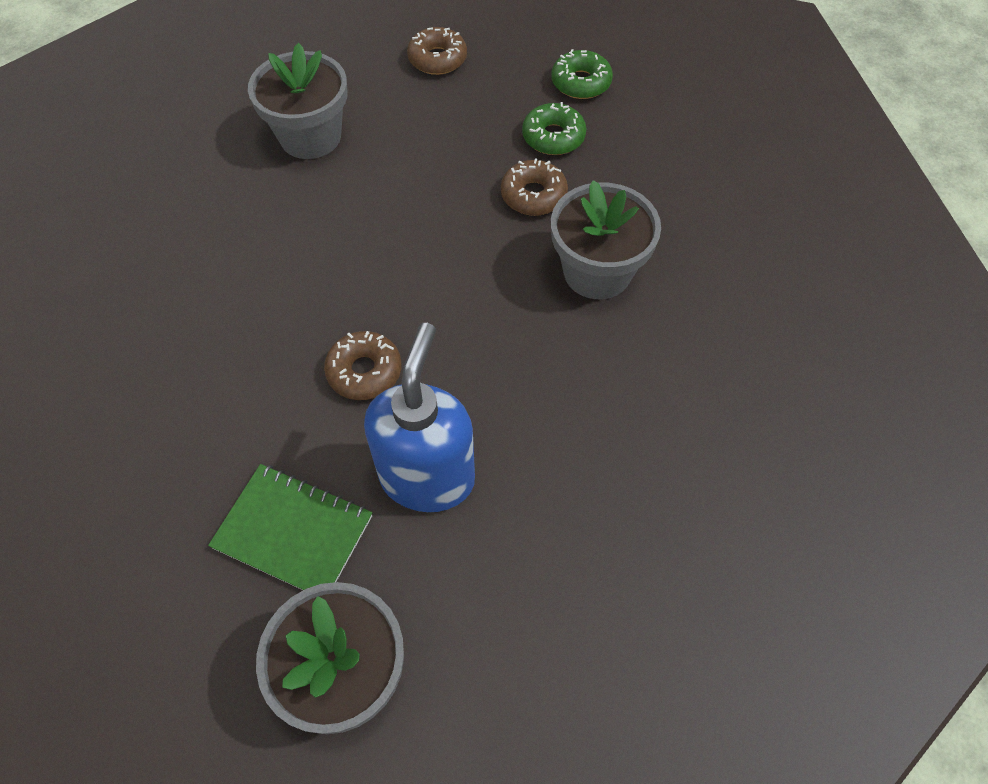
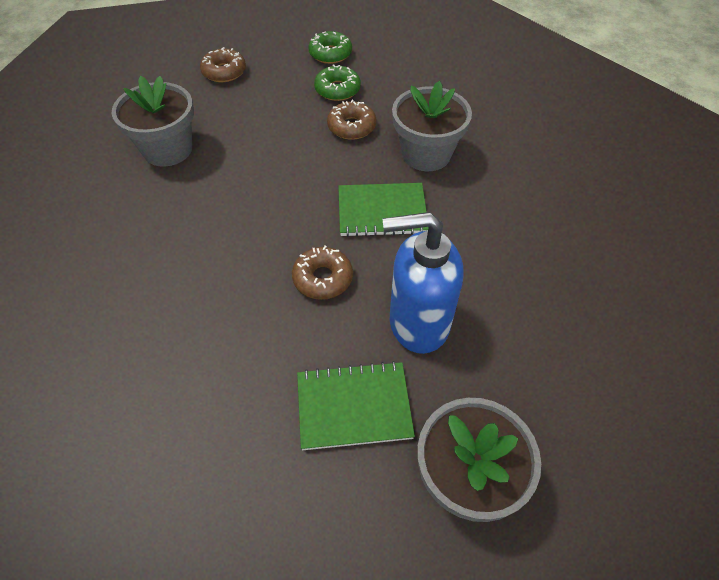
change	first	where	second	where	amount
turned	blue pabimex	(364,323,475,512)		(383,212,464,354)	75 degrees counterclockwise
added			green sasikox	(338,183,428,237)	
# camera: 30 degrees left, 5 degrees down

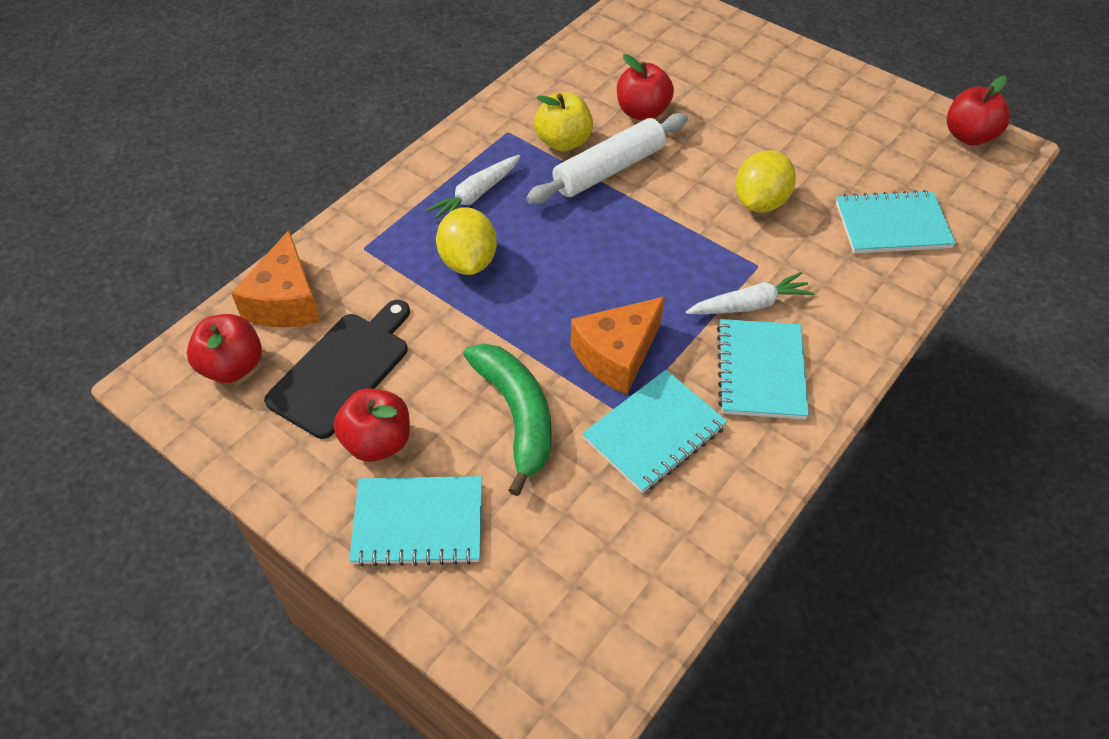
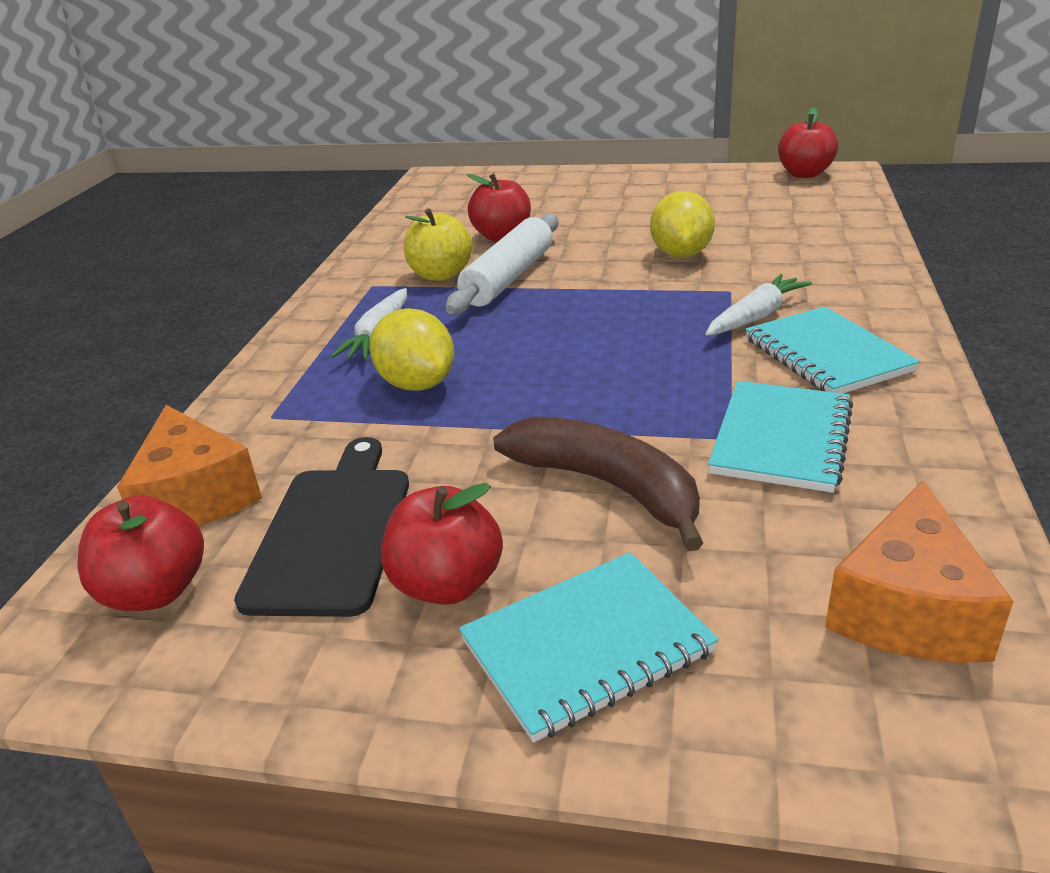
change	first	where	second	where	amount
removed	turquoise sasikox	(836,190,956,254)			
moved	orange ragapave	(571,296,665,394)		(825,481,1014,663)	
recoloured	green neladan	(463,344,551,496)	brown neladan	(493,416,703,551)	
# camera: 25 degrees left, 20 degrees down

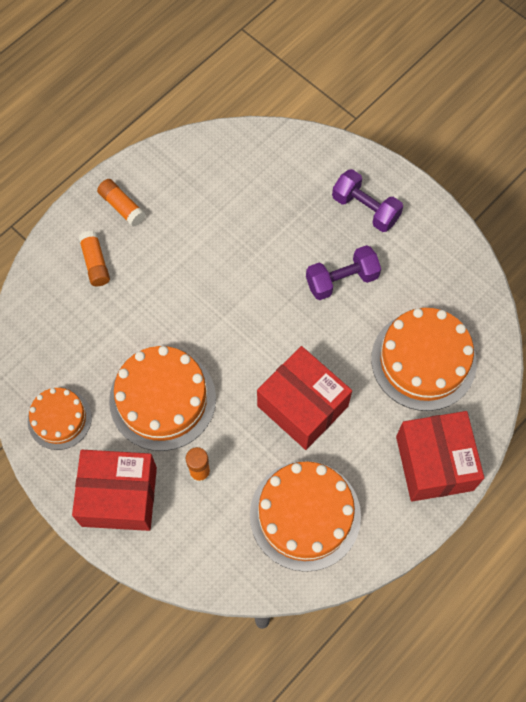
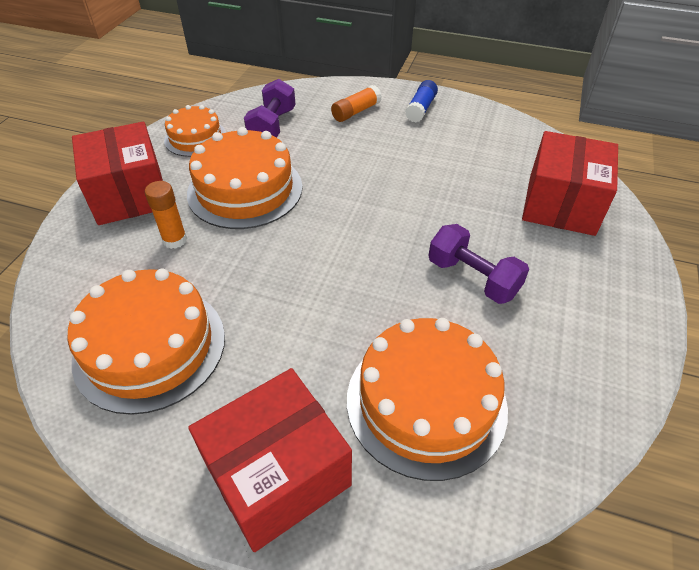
change	first	where	second	where	amount
moved	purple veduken	(332,169,403,232)		(244,79,296,138)	
recoloured	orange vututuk	(97,179,146,227)	blue vututuk	(405,80,438,122)	
moved	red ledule	(257,346,352,450)		(522,131,618,236)	
# camera: 65 degrees right, 20 degrees down

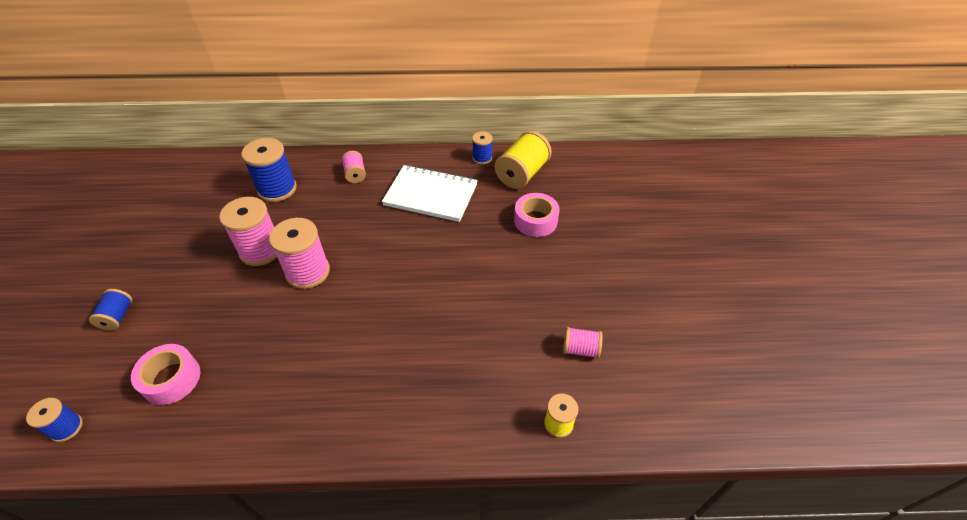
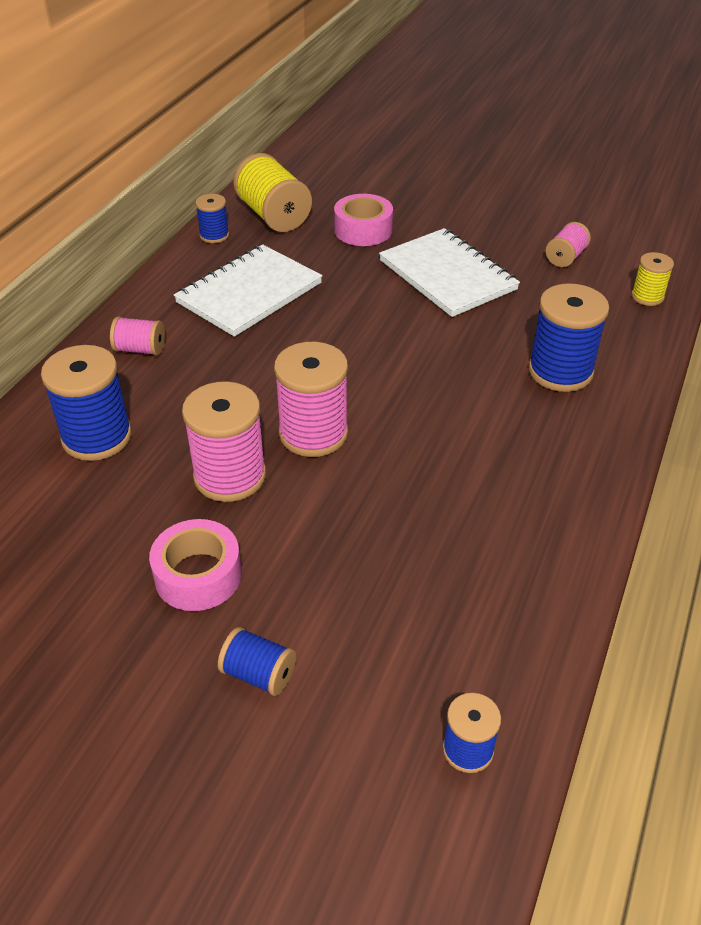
change	first	where	second	where	amount
moved	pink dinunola	(131,344,200,405)		(149,519,242,611)	
added			white sasikox	(379,228,520,317)	
added			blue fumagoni	(528,283,610,392)	
# camera: 65 degrees left, 5 degrees down

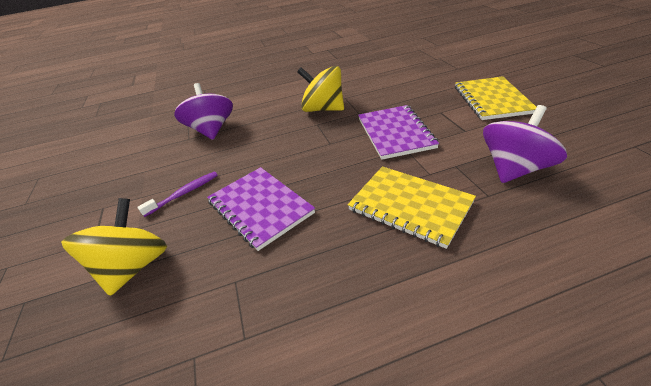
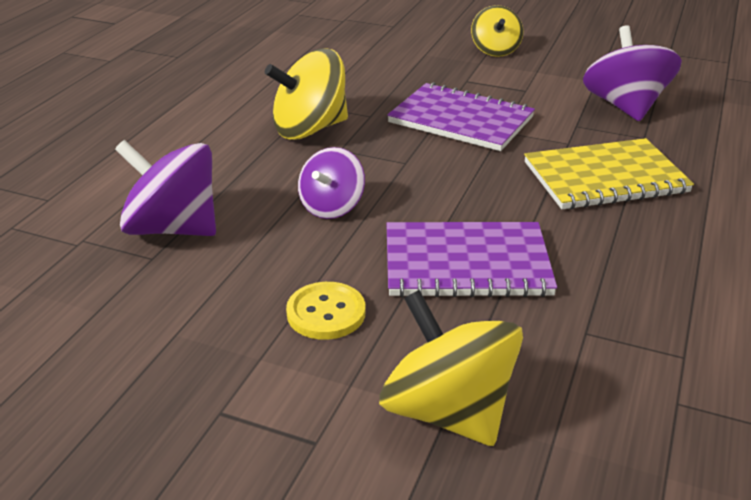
change	first	where	second	where	amount
replaced	yellow sasikox	(455,76,536,120)	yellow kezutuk	(471,5,523,57)	
replaced	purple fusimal	(137,171,218,217)	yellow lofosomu	(286,282,366,340)	
added			purple kezutuk	(298,147,365,219)	
# camera: 55 degrees left, 5 degrees down

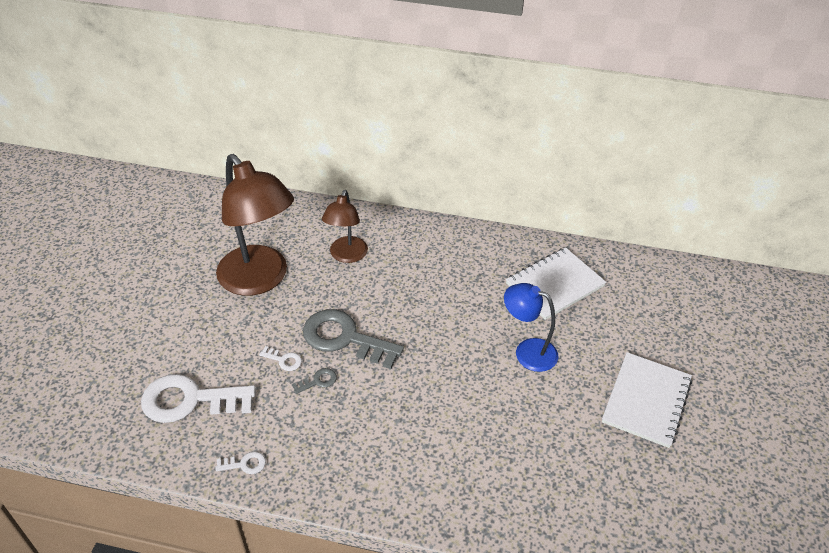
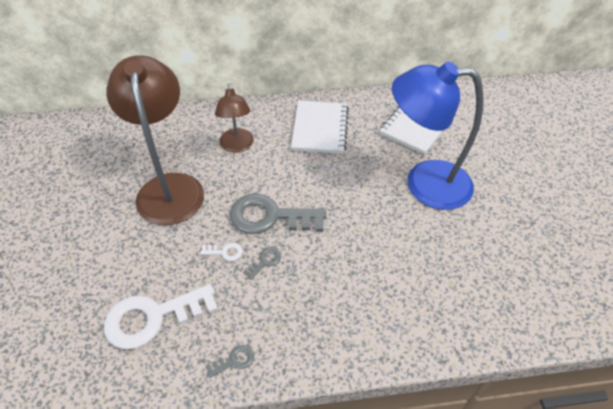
change	first	where	second	where	amount
turned	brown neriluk	(216,154,294,296)		(106,55,204,225)	135 degrees counterclockwise
resized	blue neriluk	(504,283,558,372)		(392,61,483,210)	x1.80
moved	white sasikox	(602,352,692,448)		(291,100,349,154)	
recoloured	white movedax	(215,452,266,474)	grey movedax	(206,345,254,378)	
# camera: 20 degrees left, 5 degrees up

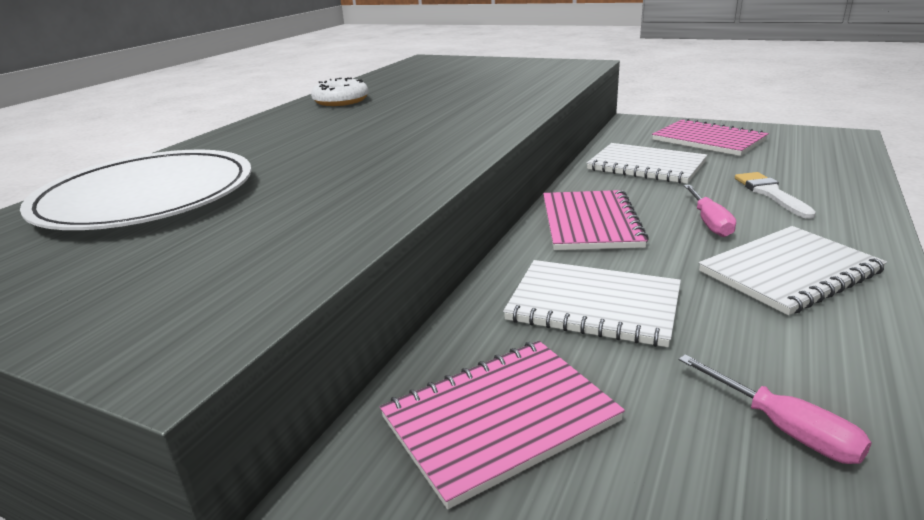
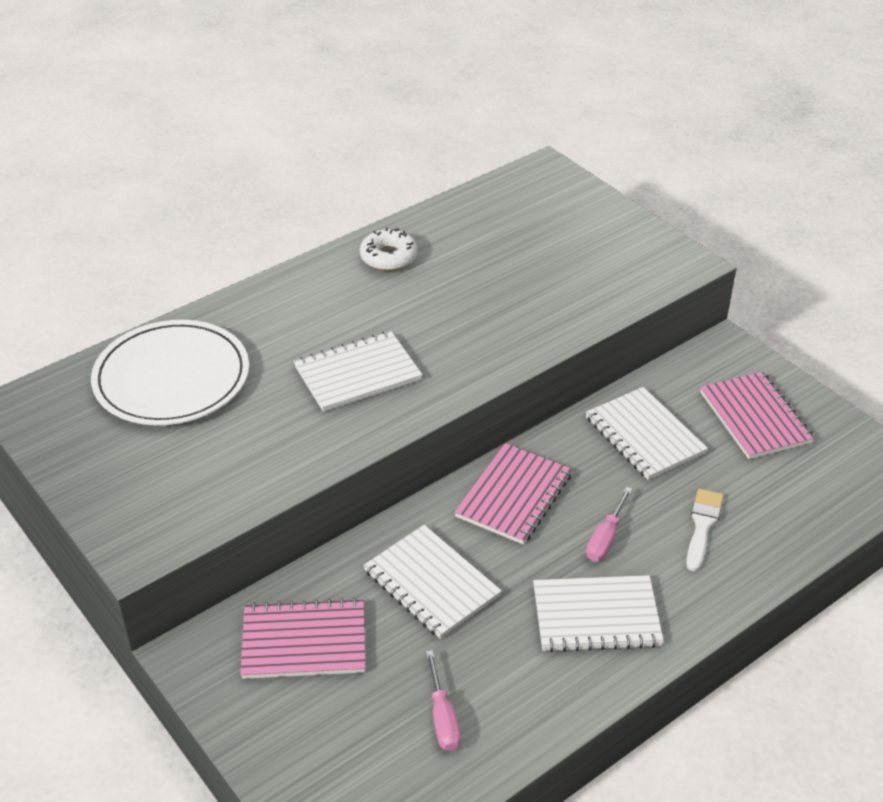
change	first	where	second	where	amount
added			white sasikox	(294,331,422,412)	
# camera: 25 degrees right, 15 degrees up

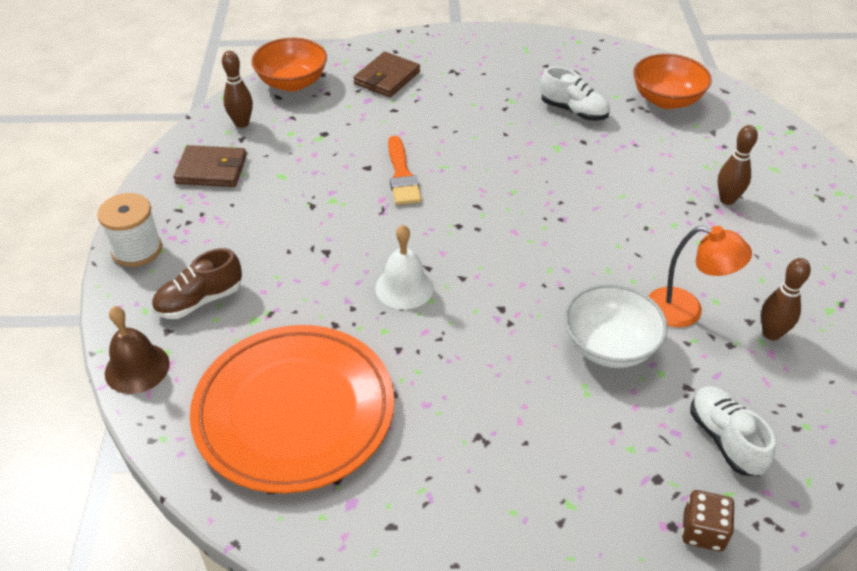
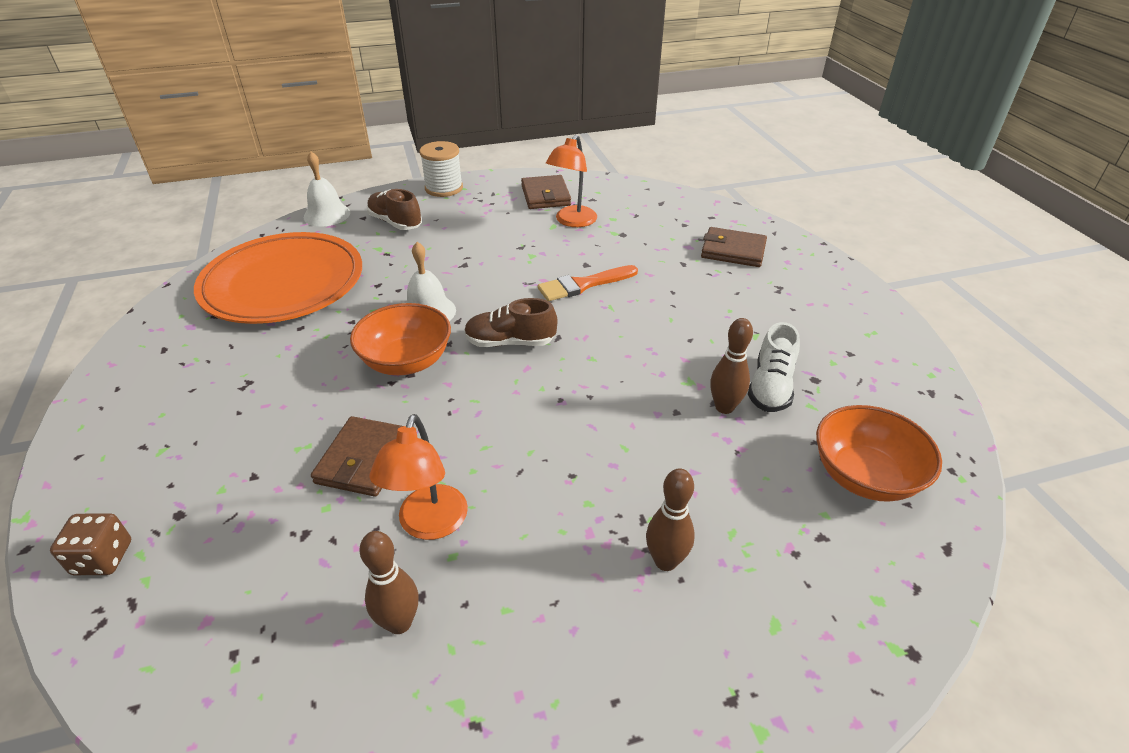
change	first	where	second	where	amount
moved	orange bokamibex	(251,38,327,92)		(350,303,451,375)	
moved	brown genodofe	(222,51,253,128)		(710,318,753,414)	
replaced	white bokamibex	(564,284,668,368)	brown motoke	(311,416,403,497)	
recoloured	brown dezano	(105,306,170,394)	white dezano	(304,152,350,227)	
removed	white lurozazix	(690,386,775,476)			
added			orange neriluk	(546,135,597,227)	
added			brown lurozazix	(464,298,558,347)	
# camera: 75 degrees right, 5 degrees down

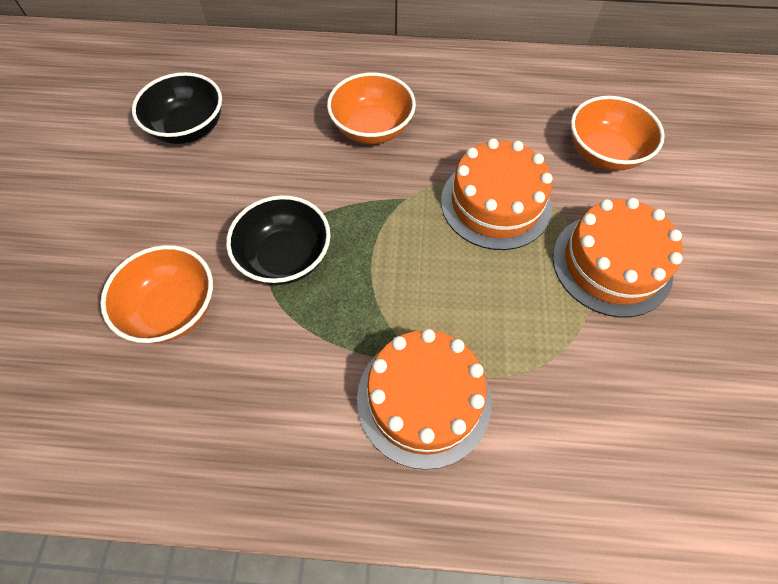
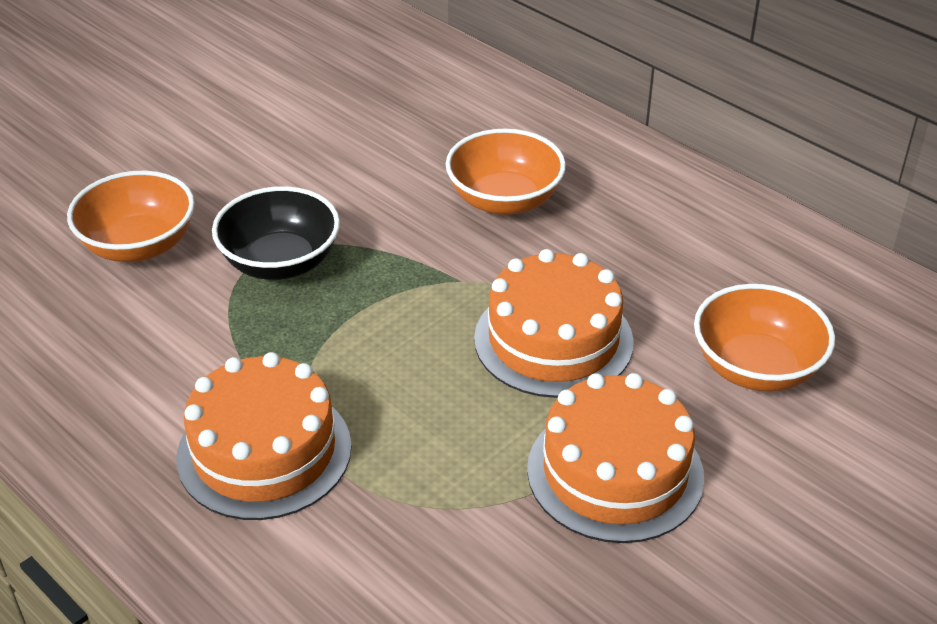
change	first	where	second	where	amount
removed	black bokamibex	(132,72,222,144)			
# camera: 40 degrees right, 20 degrees down

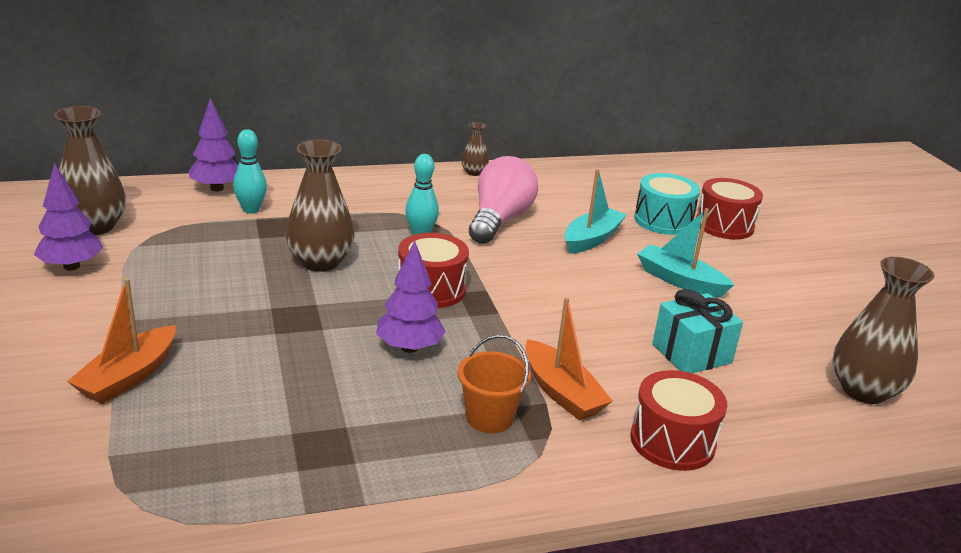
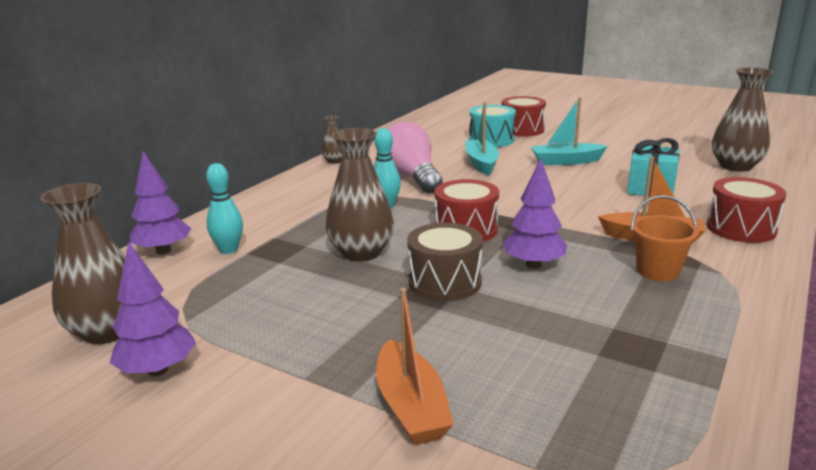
change	first	where	second	where	amount
added			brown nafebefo	(407,223,483,301)	
# camera: 40 degrees left, 5 degrees down

